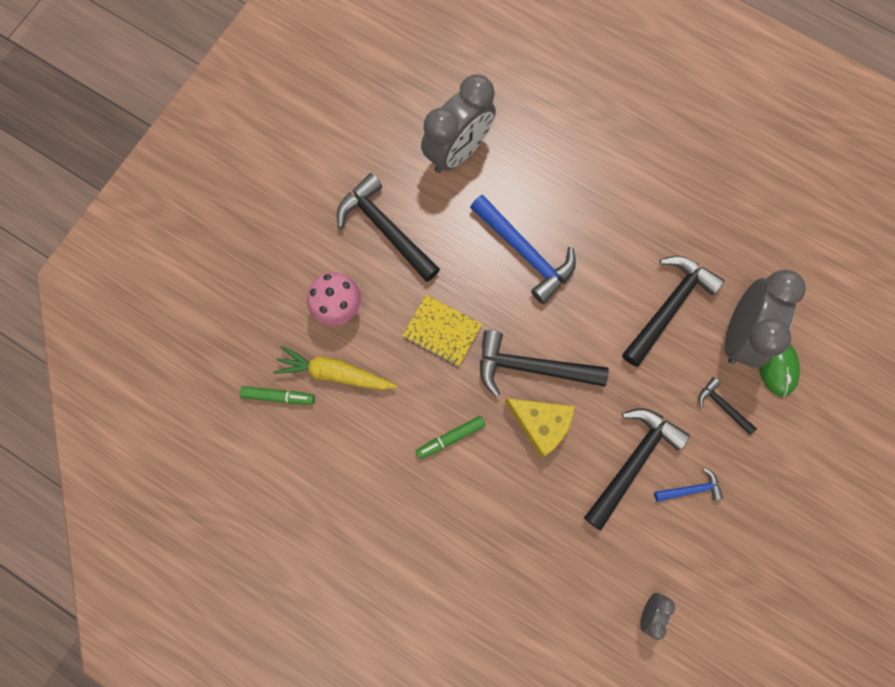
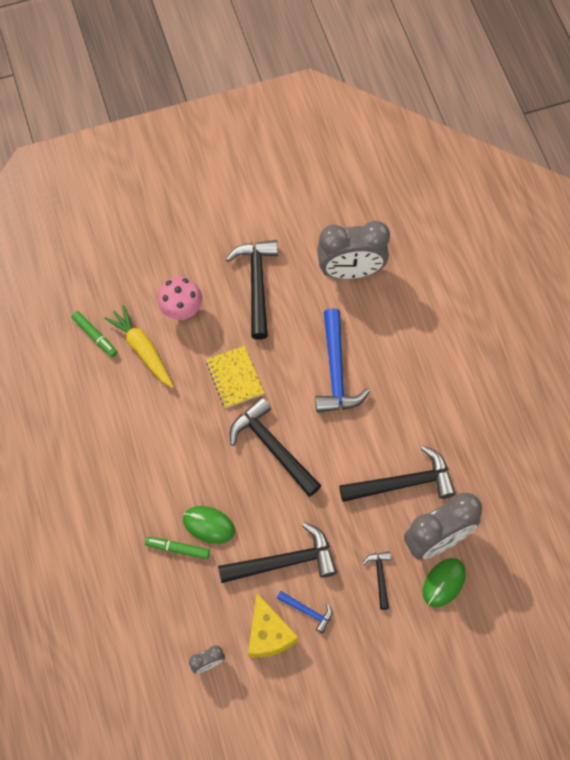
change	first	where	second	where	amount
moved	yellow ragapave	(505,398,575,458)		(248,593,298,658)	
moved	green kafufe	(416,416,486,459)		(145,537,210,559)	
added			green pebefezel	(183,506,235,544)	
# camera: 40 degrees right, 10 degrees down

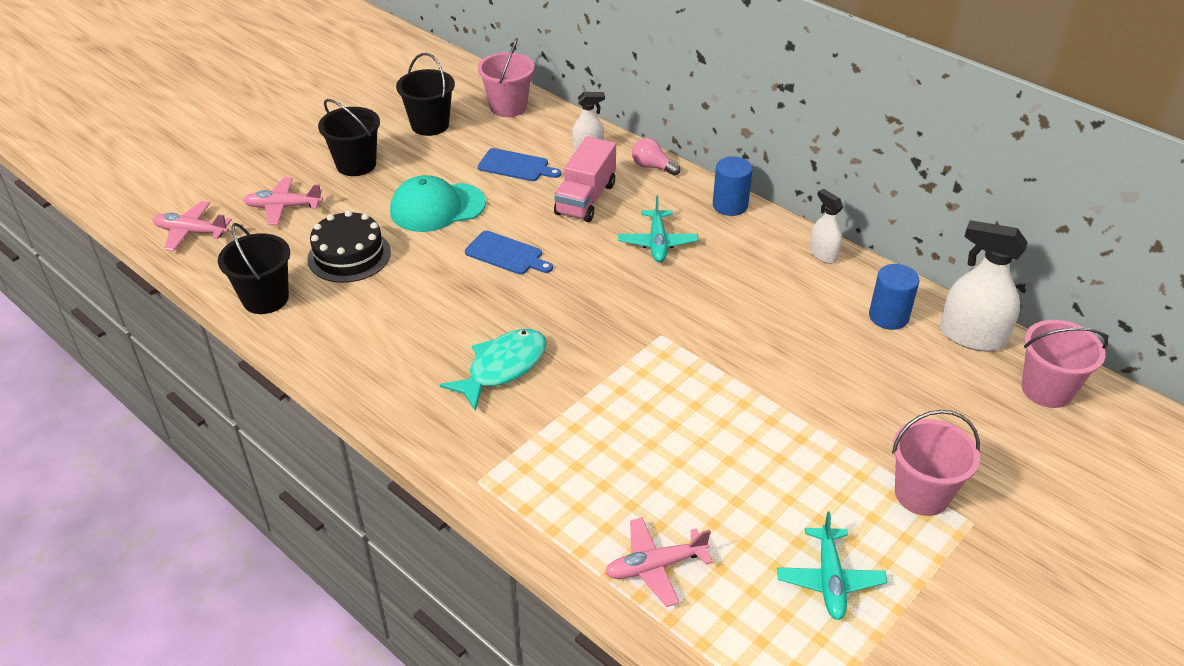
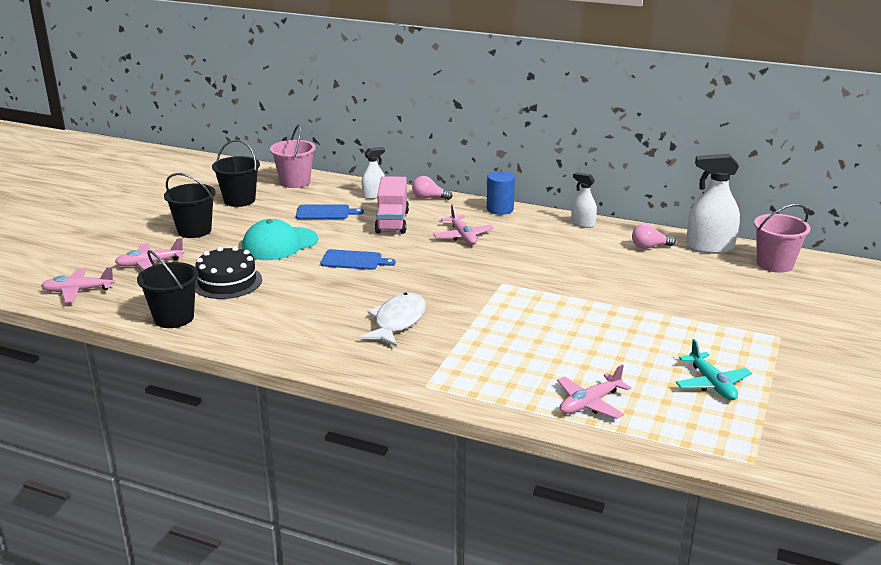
change	first	where	second	where	amount
recoloured	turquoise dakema	(618,196,699,262)	pink dakema	(433,204,494,245)	
replaced	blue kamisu	(869,264,920,330)	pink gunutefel	(632,223,676,249)	
recoloured	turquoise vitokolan	(440,329,546,411)	white vitokolan	(359,293,426,347)	
removed	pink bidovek	(892,410,980,516)			
# camera: 20 degrees left, 15 degrees down

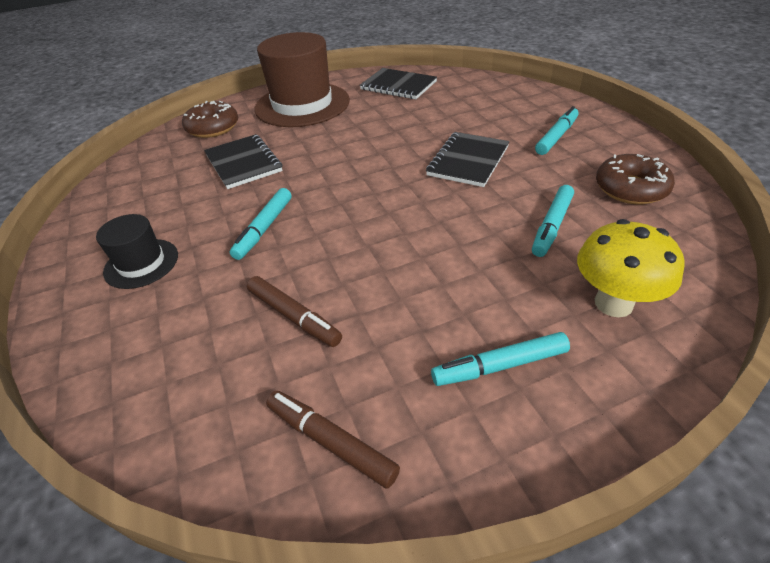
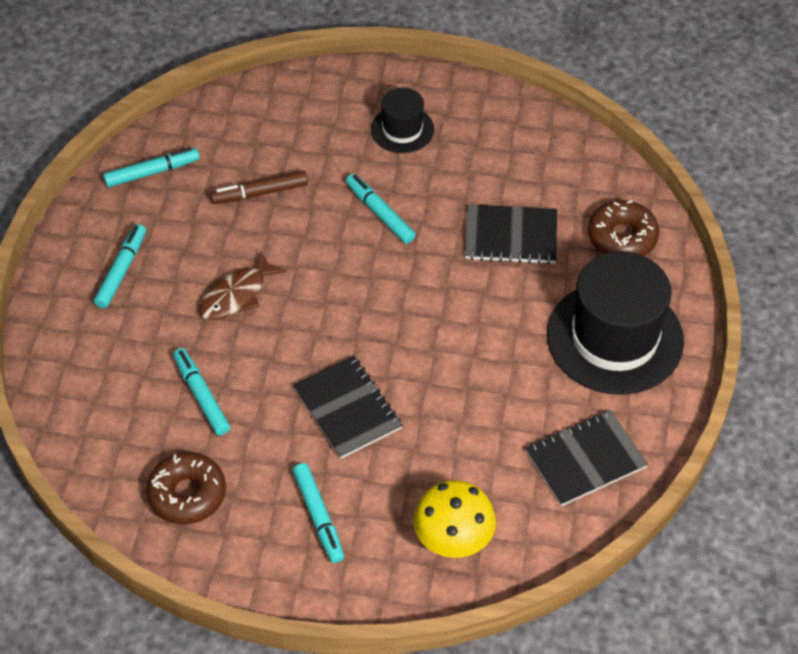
change	first	where	second	where	amount
recoloured	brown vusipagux	(254,32,350,127)	black vusipagux	(547,251,684,395)	
moved	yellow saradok	(577,219,684,317)		(414,480,496,558)	
recoloured	brown kafufe	(266,391,400,489)	turquoise kafufe	(103,148,200,188)	
added			brown vitokolan	(199,251,286,320)	
# camera: 120 degrees right, 10 degrees up

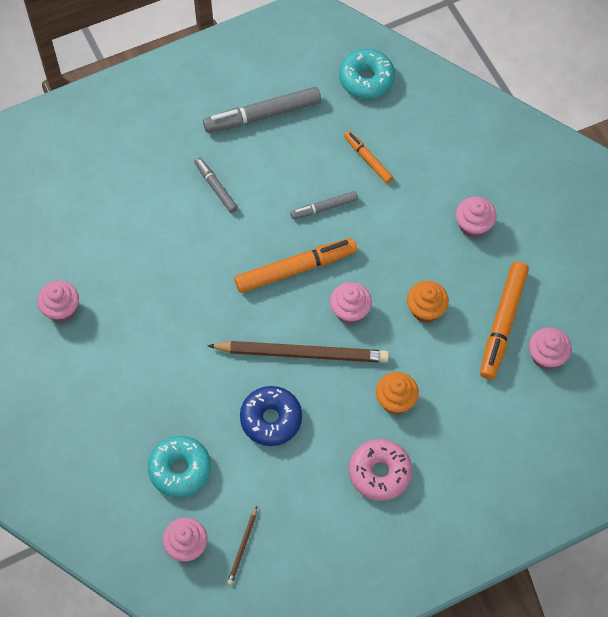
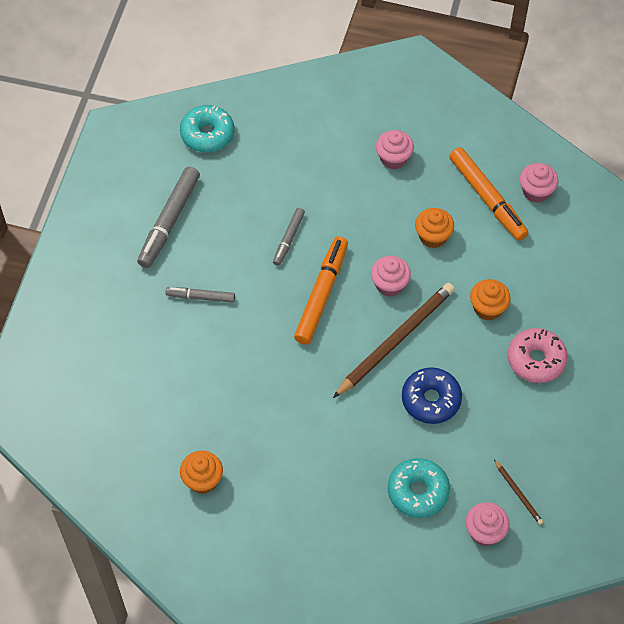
change	first	where	second	where	amount
removed	orange kafufe	(344,131,393,183)			
recoloured	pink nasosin	(37,280,79,322)	orange nasosin	(180,451,223,494)	
# camera: 50 degrees left, 5 degrees down

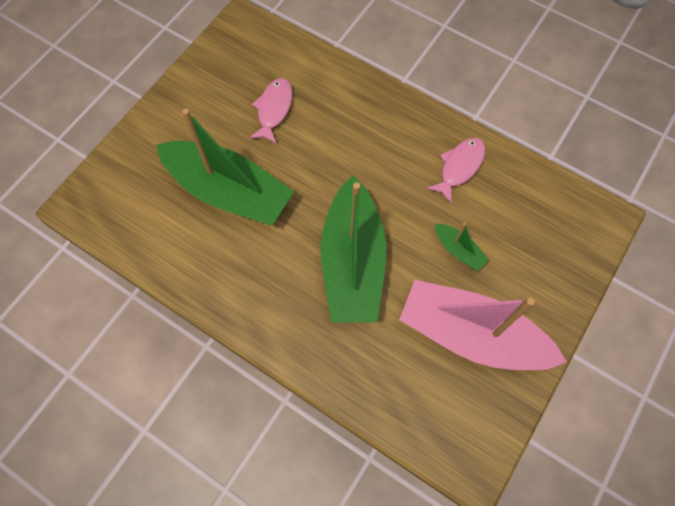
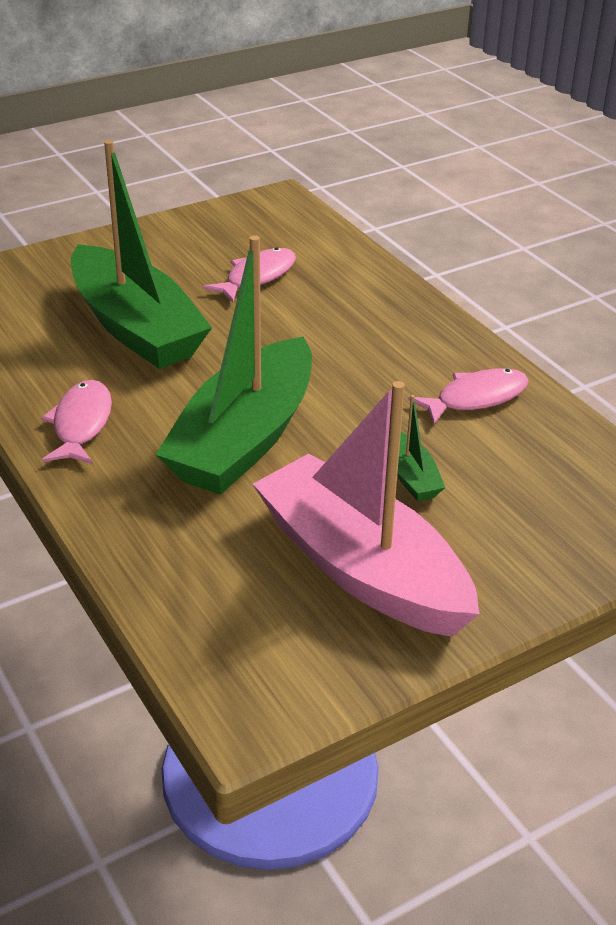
change	first	where	second	where	amount
added			pink vitokolan	(41,380,112,464)	
# camera: 25 degrees right, 30 degrees down

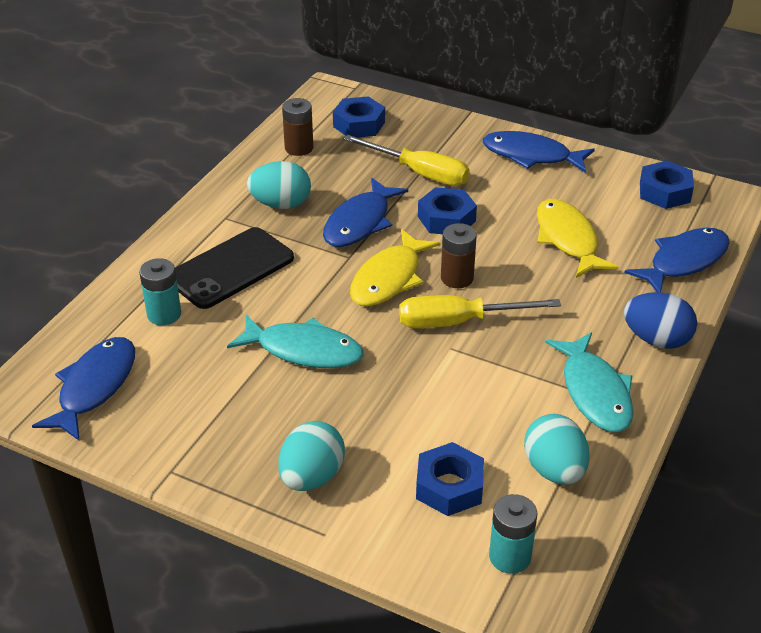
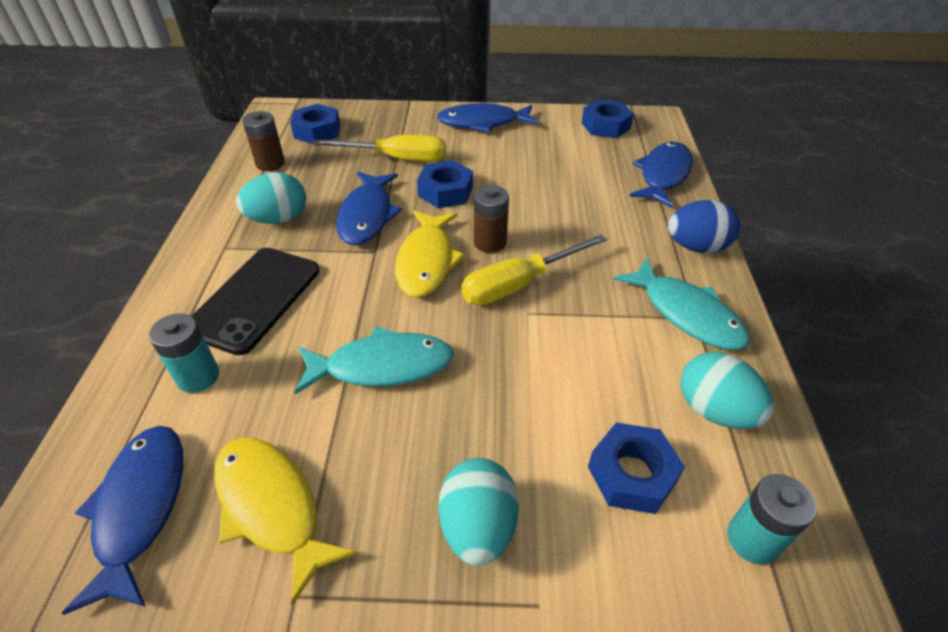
change	first	where	second	where	amount
moved	yellow vitokolan	(537,199,618,278)		(214,437,357,605)	
# camera: 25 degrees left, 5 degrees up

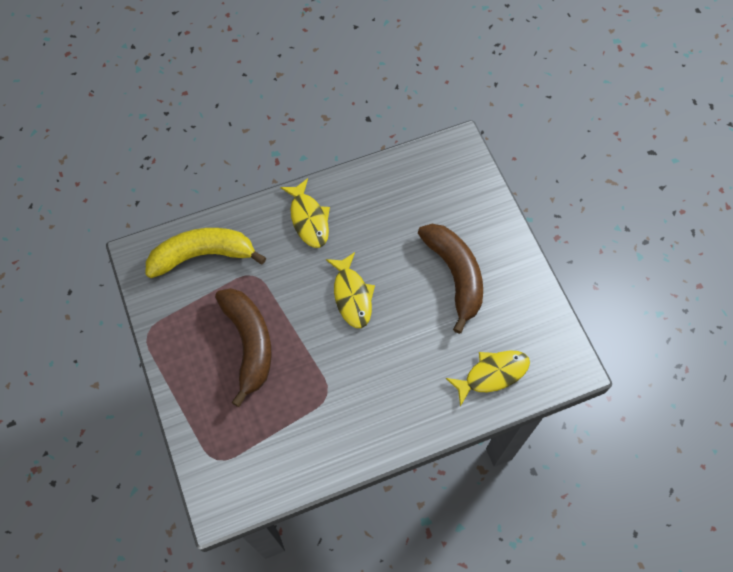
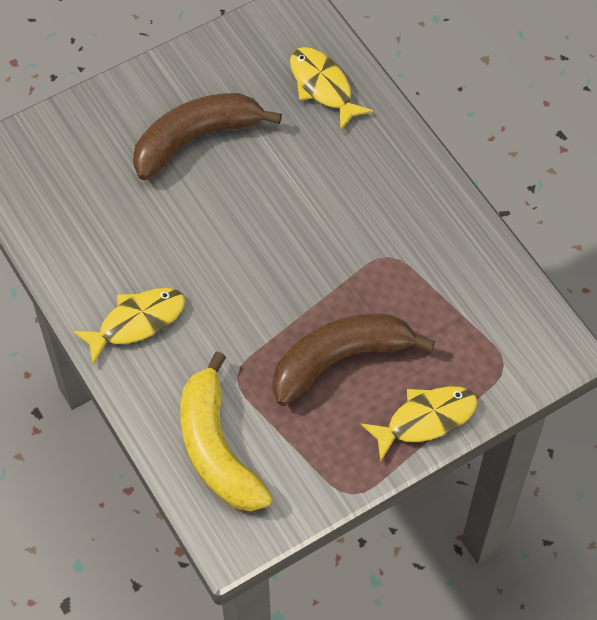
change	first	where	second	where	amount
moved	yellow vitokolan	(326,252,375,328)		(360,386,478,462)	
# camera: 100 degrees left, 5 degrees down

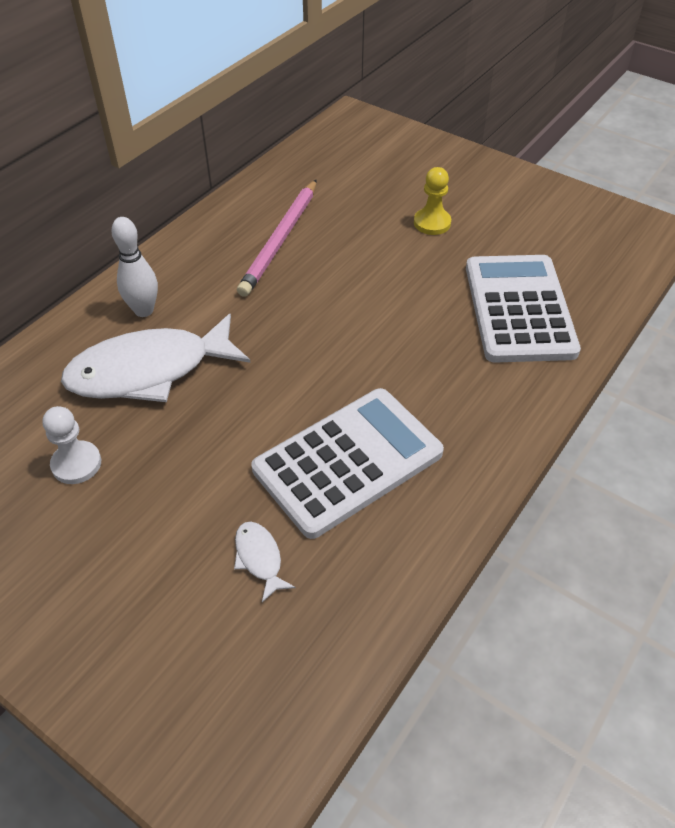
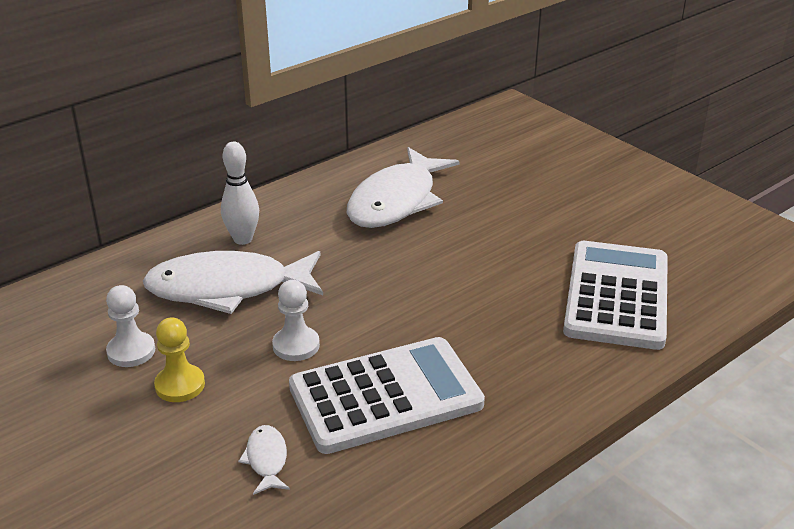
change	first	where	second	where	amount
moved	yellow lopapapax	(414,167,451,235)		(154,317,205,402)	
replaced	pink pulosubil	(237,180,317,297)	white vitokolan	(347,147,459,228)	
added			white lopapapax	(272,280,320,361)	
# camera: 15 degrees right, 15 degrees down

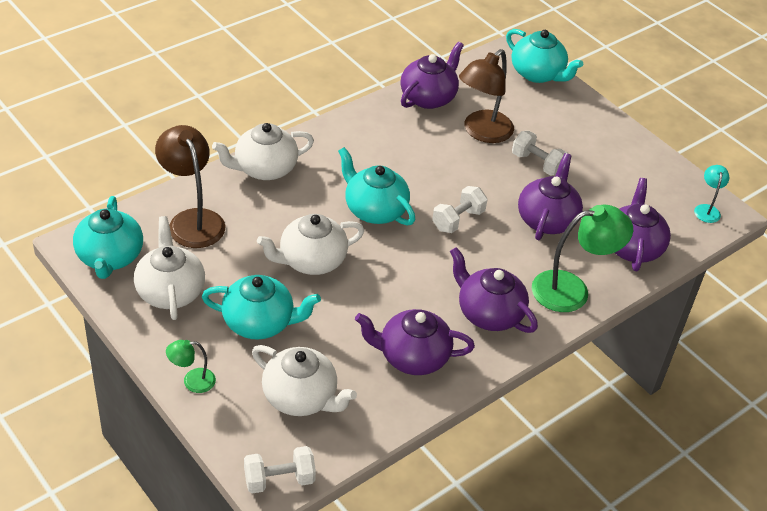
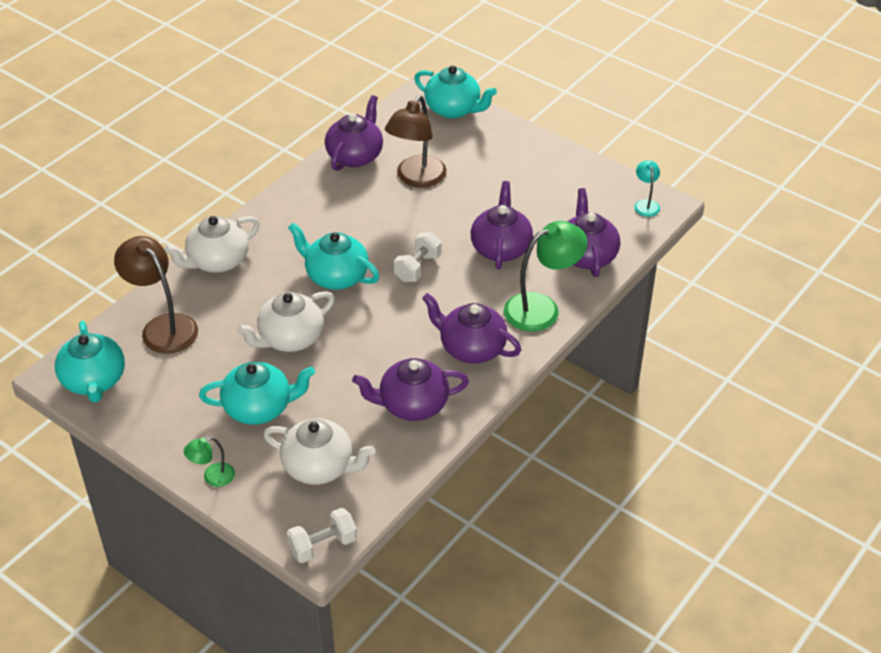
change	first	where	second	where	amount
removed	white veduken	(512,131,568,176)			
removed	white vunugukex	(134,216,205,320)			
# camera: 10 degrees left, 0 degrees up

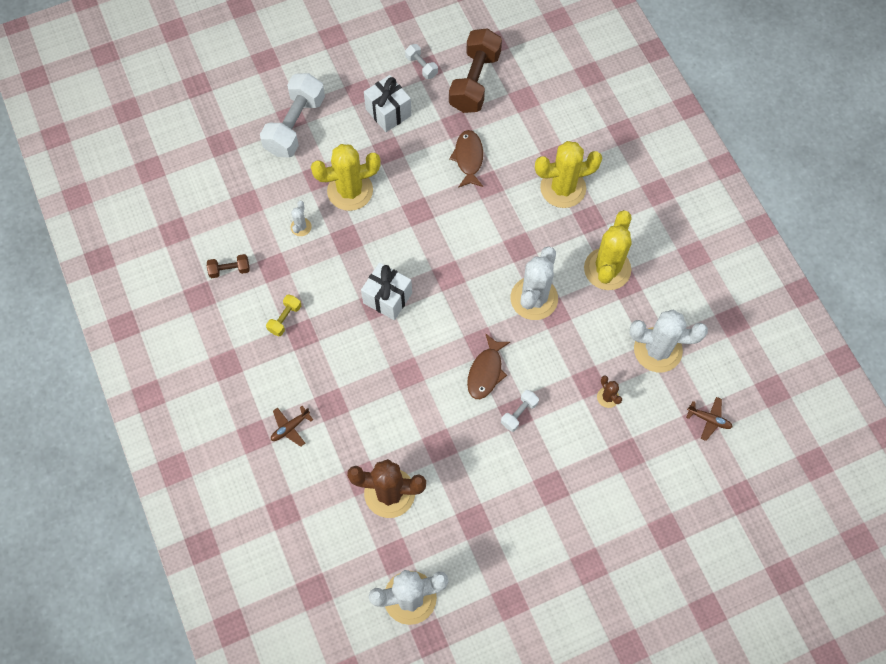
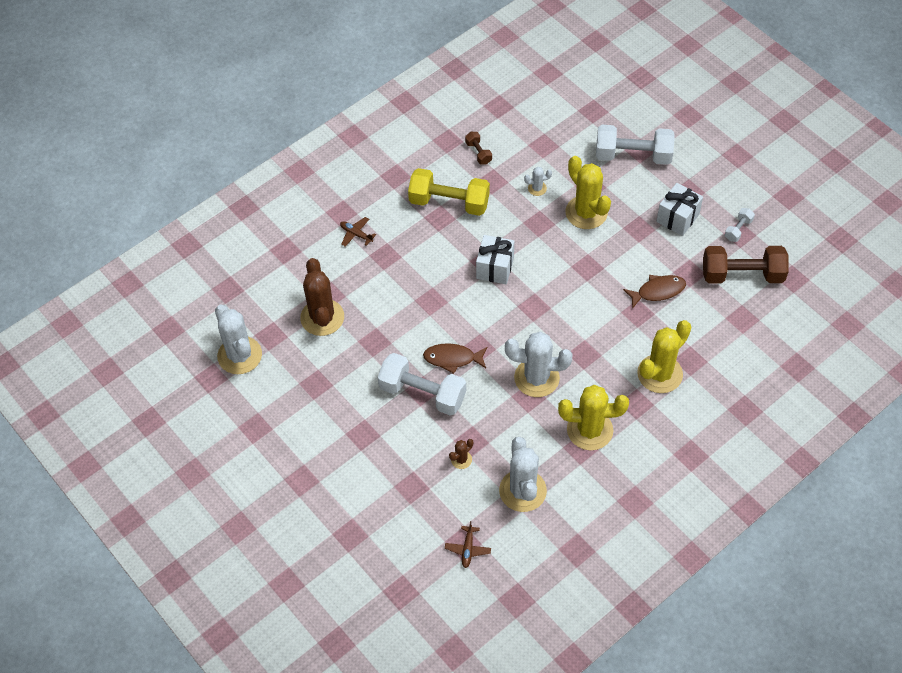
change	first	where	second	where	amount
turned	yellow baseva	(535,141,602,208)		(637,320,691,393)	75 degrees clockwise
resized	yellow veduken	(266,294,301,336)		(408,168,490,216)	x2.17
resized	white veduken	(501,390,539,432)		(378,353,466,416)	x2.17
# camera: 75 degrees right, 10 degrees down

